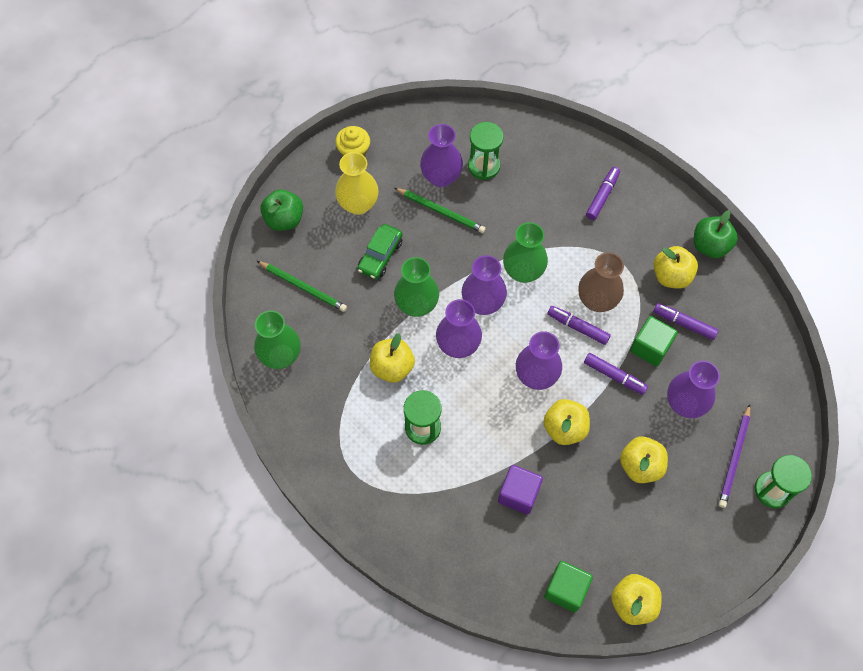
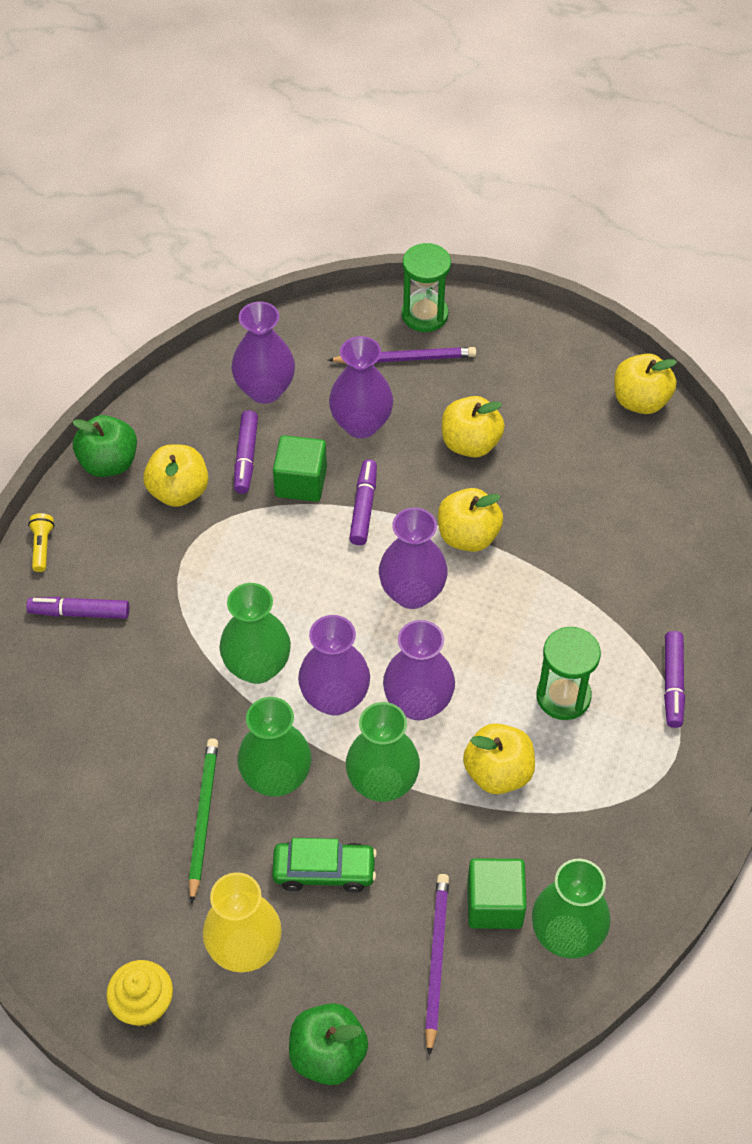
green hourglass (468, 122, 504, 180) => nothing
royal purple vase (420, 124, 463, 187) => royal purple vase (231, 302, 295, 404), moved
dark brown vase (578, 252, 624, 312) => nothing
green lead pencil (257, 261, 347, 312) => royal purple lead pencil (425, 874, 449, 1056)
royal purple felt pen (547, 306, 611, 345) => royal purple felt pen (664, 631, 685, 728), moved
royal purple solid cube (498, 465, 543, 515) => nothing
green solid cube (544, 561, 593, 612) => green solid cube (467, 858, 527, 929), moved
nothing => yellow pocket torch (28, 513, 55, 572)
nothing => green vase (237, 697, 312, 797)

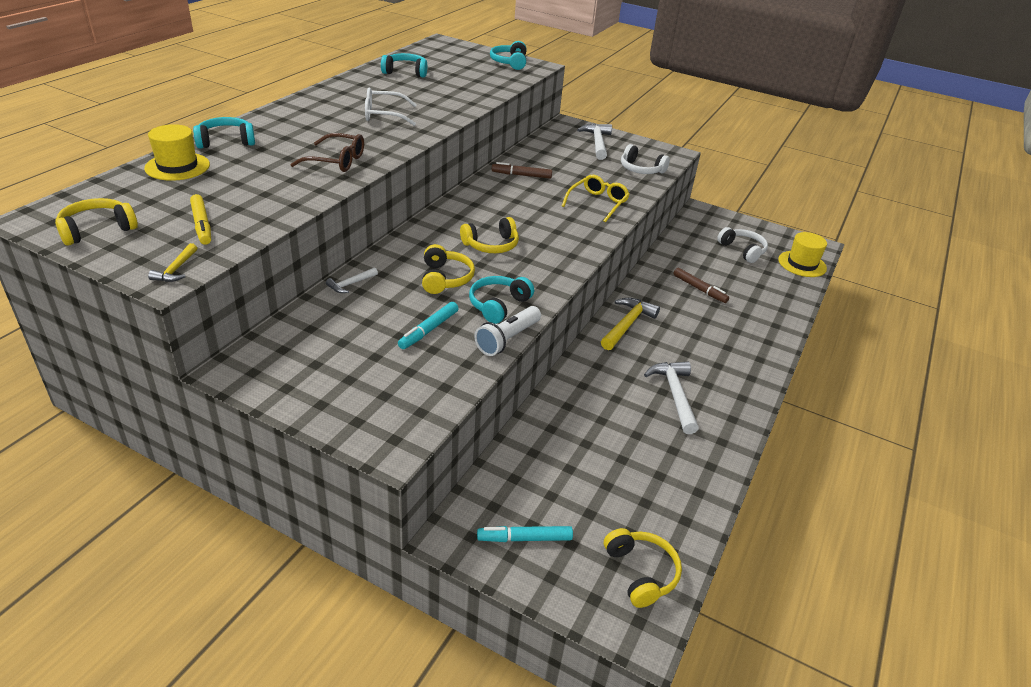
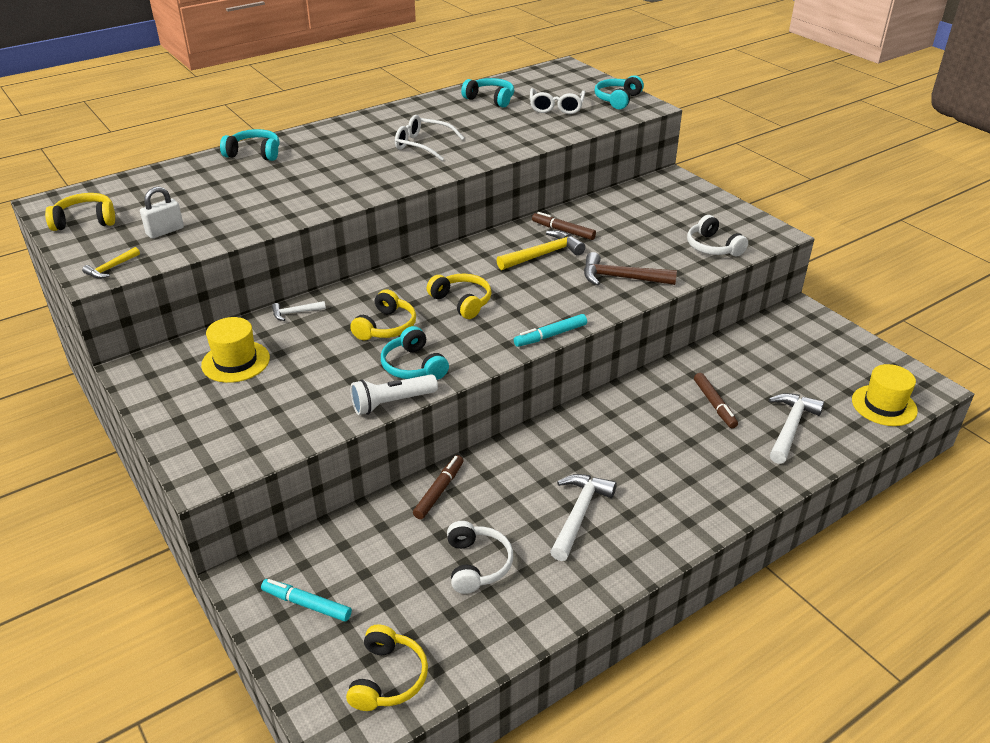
snow-white carpenter's hammer (577, 123, 612, 160) => snow-white carpenter's hammer (769, 393, 824, 464), moved
yellow top hat (144, 124, 210, 181) => yellow top hat (201, 317, 270, 383), moved
dark brown spectacles (290, 133, 364, 172) => nothing
yellow spectacles (562, 175, 630, 222) => dark brown carpenter's hammer (584, 252, 677, 286)
yellow felt pen (190, 194, 211, 245) => snow-white lock (140, 187, 184, 239)
yellow headset (460, 217, 519, 253) => yellow headset (427, 273, 491, 319), 135 degrees counterclockwise
snow-white headset (717, 227, 768, 263) => snow-white headset (447, 521, 513, 594), moved
teal headset (469, 276, 534, 324) => teal headset (381, 326, 449, 380), 90 degrees counterclockwise
yellow carpenter's hammer (601, 298, 660, 350) => yellow carpenter's hammer (497, 230, 585, 270), moved
teal felt pen (398, 302, 459, 349) => teal felt pen (514, 314, 587, 347), moved
nothing => snow-white spectacles (530, 88, 585, 114)
nothing => dark brown felt pen (413, 455, 463, 519)

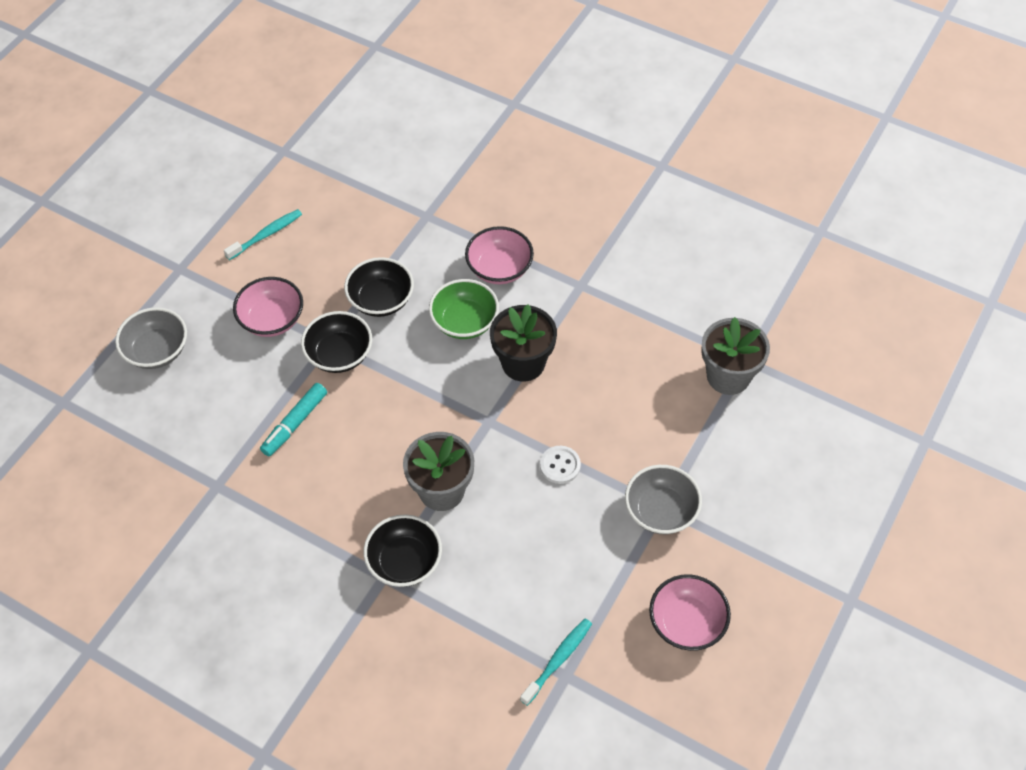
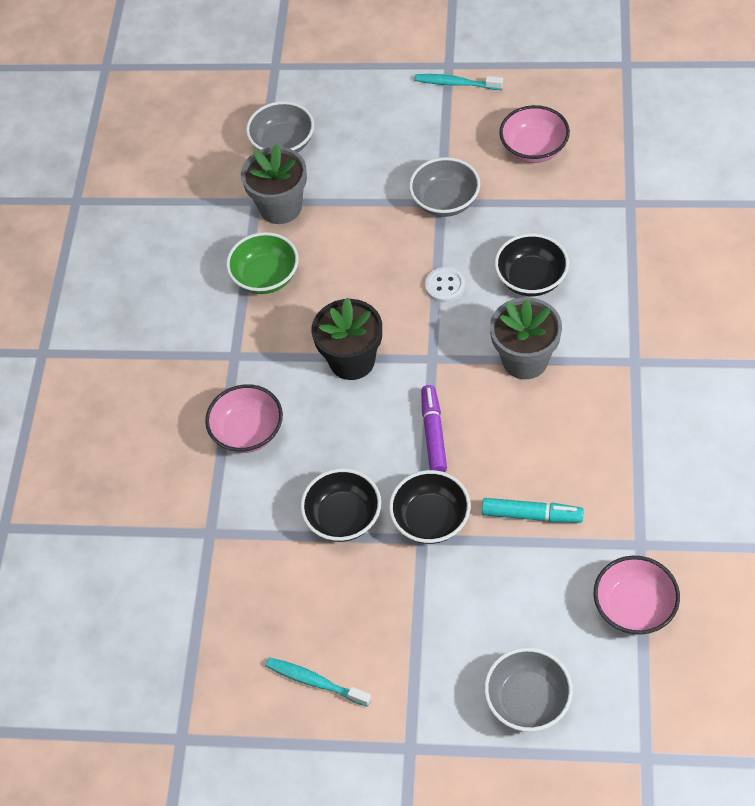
pink bowl (233, 277, 303, 337) => pink bowl (594, 556, 680, 635), moved
green bowl (429, 279, 499, 339) => green bowl (226, 232, 299, 294), moved
ebony bowl (363, 514, 442, 587) => ebony bowl (495, 233, 569, 296), moved
teal tooth brush (520, 618, 592, 706) => teal tooth brush (414, 74, 503, 90), moved
nothing => gray bowl (246, 101, 314, 153)
nothing => royal purple felt pen (421, 385, 447, 472)

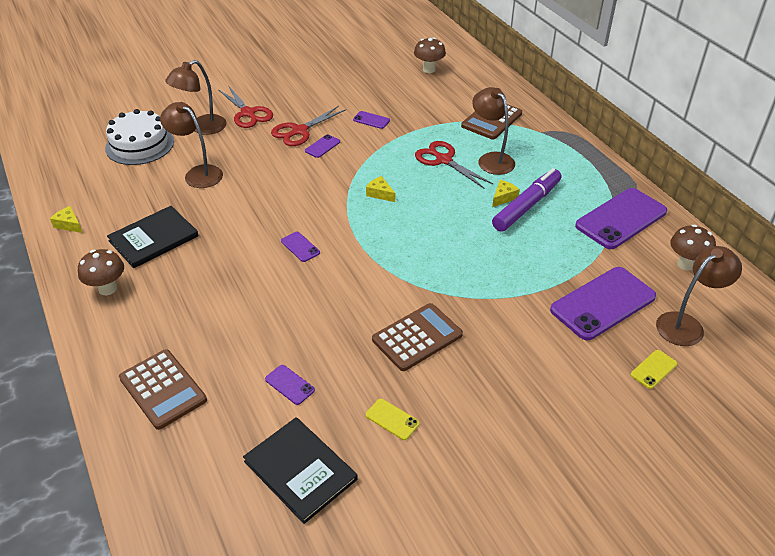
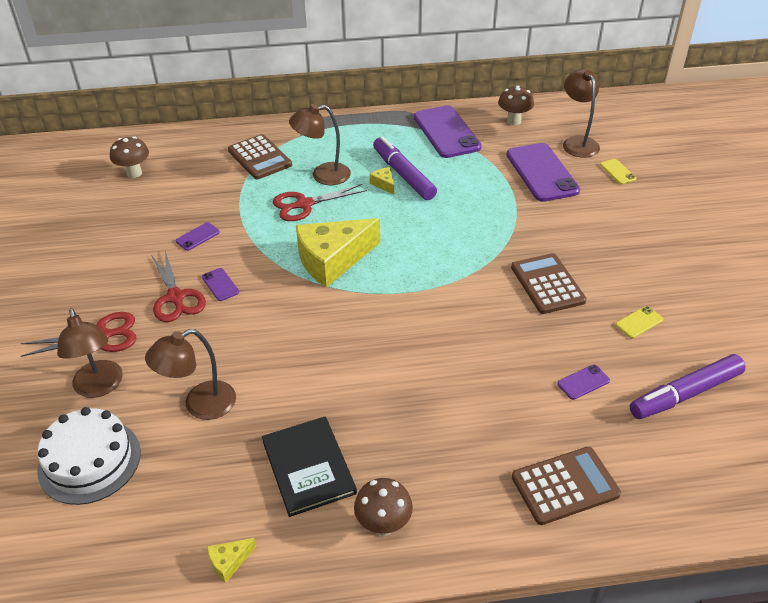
yellow piece of cheese (366, 176, 395, 202) => yellow piece of cheese (296, 218, 380, 287), x2.48
royal purple smartphone (281, 232, 320, 262) => nothing
ebony hardcover (243, 417, 358, 524) => royal purple felt pen (630, 354, 746, 419)

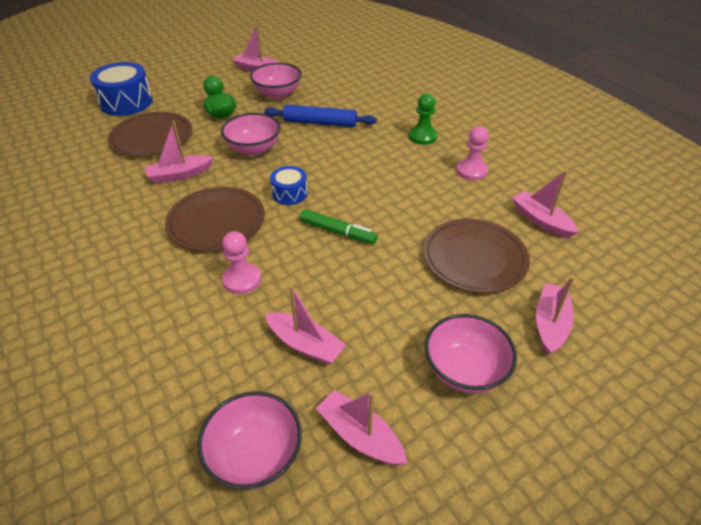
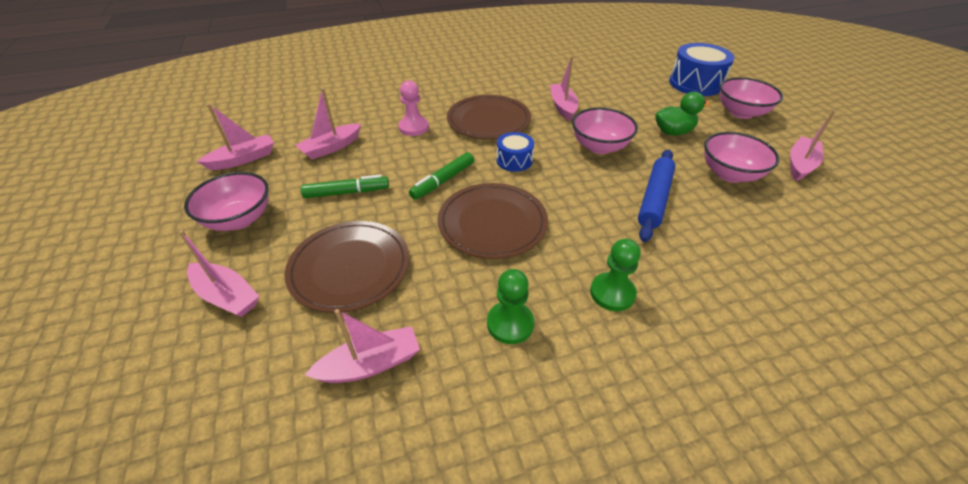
dark brown plate (108, 112, 192, 157) => dark brown plate (438, 183, 548, 259), moved
pink game pawn (456, 126, 488, 181) => green game pawn (487, 269, 534, 344)
pink bowl (197, 391, 302, 490) => pink bowl (720, 77, 783, 119), moved
nothing => green felt pen (301, 175, 389, 198)

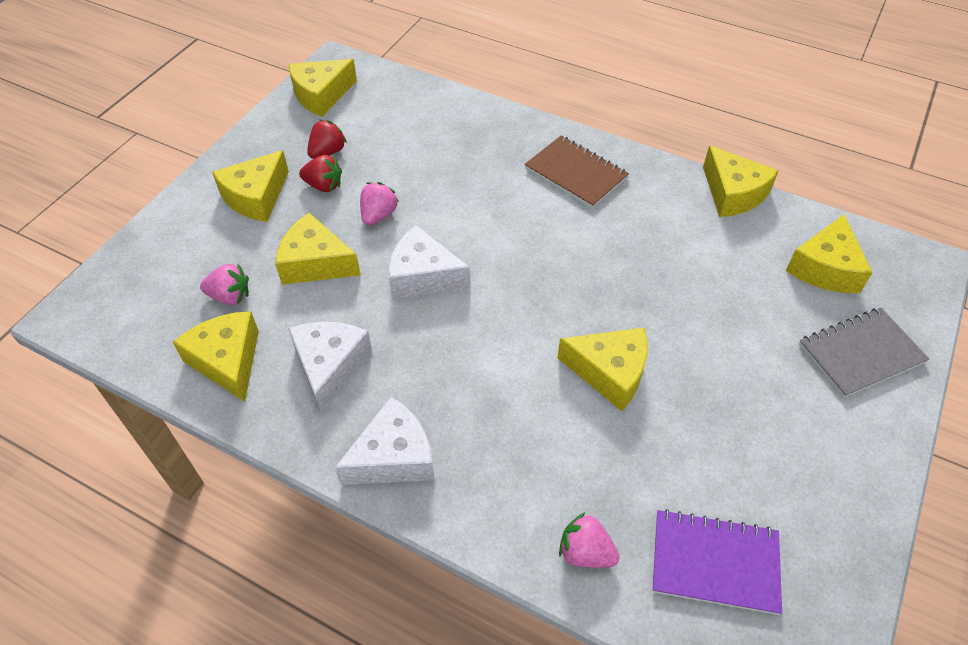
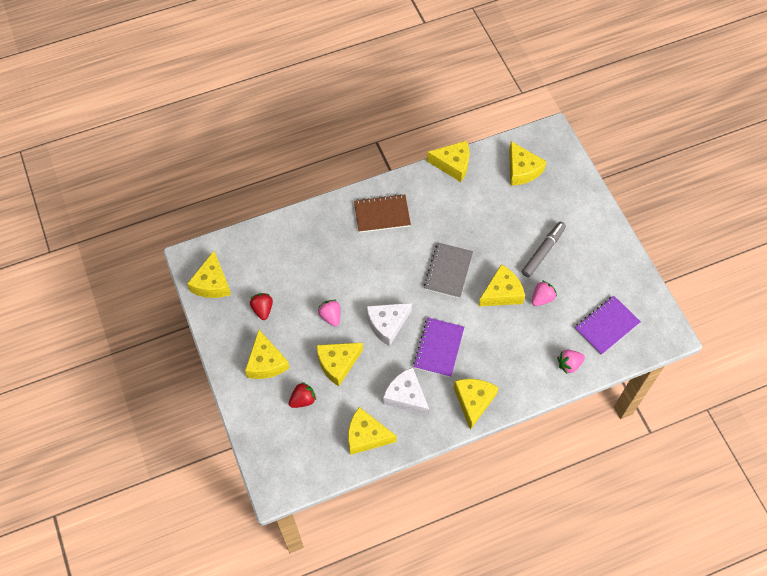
scarlet berry (299, 155, 342, 192) => scarlet berry (289, 382, 316, 408), moved
pink berry (200, 264, 249, 305) => pink berry (532, 280, 557, 306), moved
gray notebook (799, 308, 929, 398) => gray notebook (424, 242, 473, 298), moved
snow-white piece of cheese (335, 397, 434, 485) => yellow piece of cheese (454, 379, 499, 430)
nothing => gray felt pen (522, 222, 566, 278)
nothing => royal purple notebook (413, 318, 464, 377)

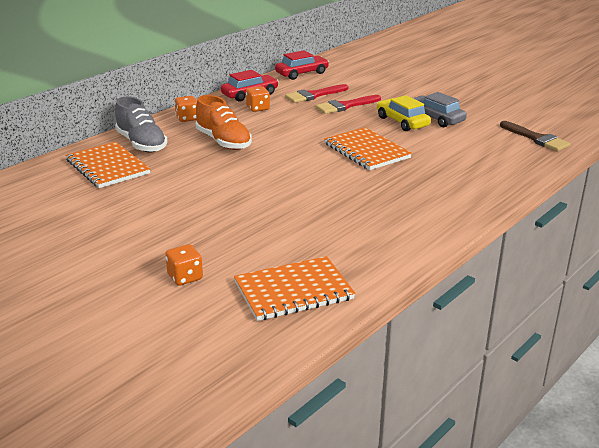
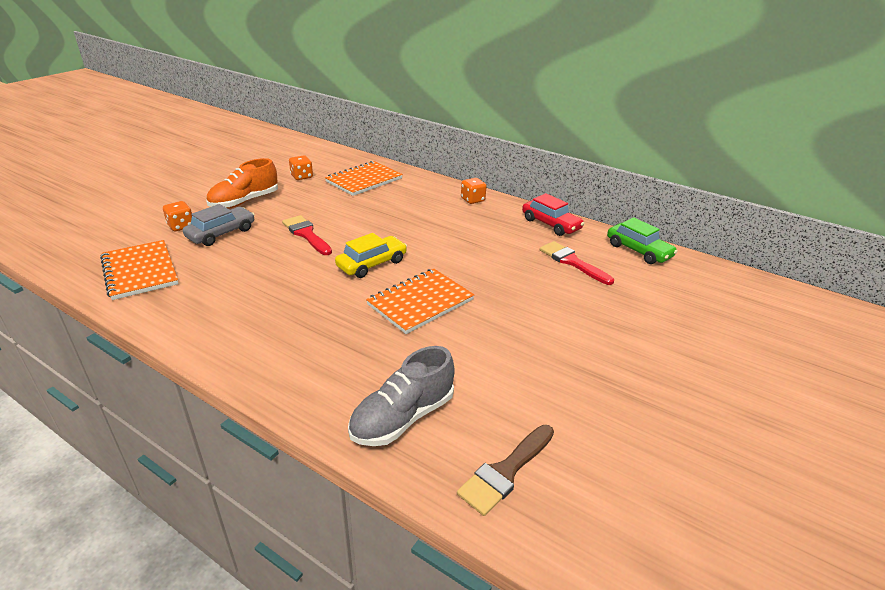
scarlet automobile (275, 50, 329, 80) => green automobile (607, 217, 678, 264)
bright orange die (246, 86, 270, 112) => bright orange die (289, 155, 313, 180), moved
gray automobile (413, 92, 467, 127) => gray automobile (183, 204, 255, 246), moved
bright orange sneaker (196, 95, 252, 150) => bright orange sneaker (206, 158, 278, 208), moved
scarlet brush (315, 95, 381, 114) => scarlet brush (282, 215, 332, 255), moved
yellow automobile (377, 95, 431, 131) => yellow automobile (335, 233, 407, 278), moved
gray sneaker (115, 97, 168, 153) => gray sneaker (348, 346, 455, 446), moved

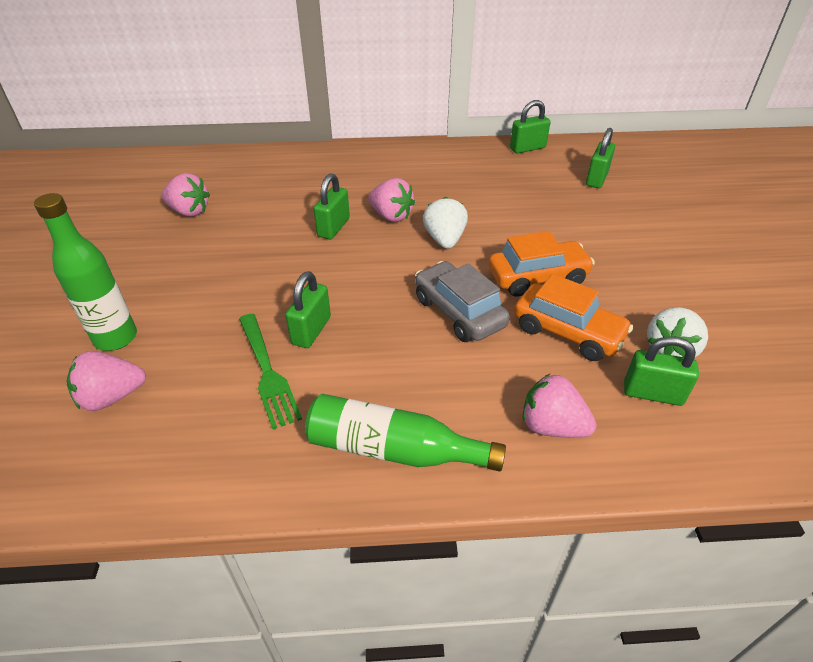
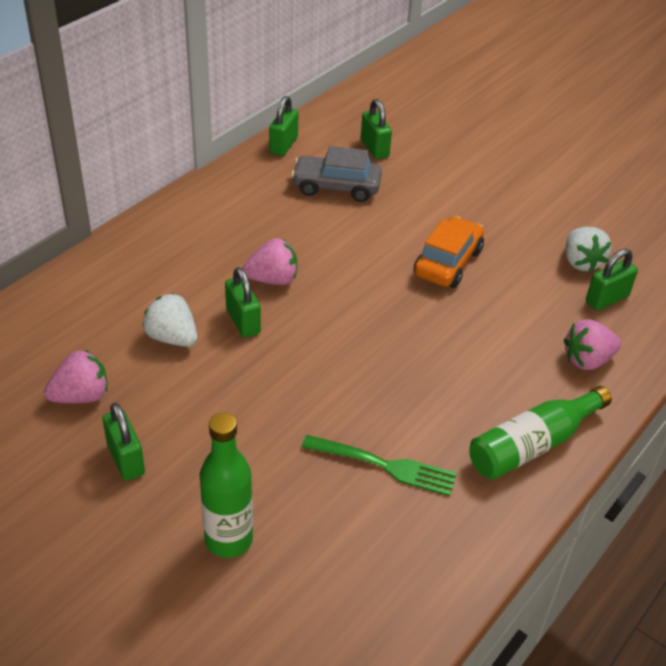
snow-white berry (423, 197, 468, 249) => snow-white berry (142, 293, 197, 347), moved
gray automobile (415, 261, 510, 342) => gray automobile (291, 146, 382, 202), moved
green lock (285, 271, 331, 348) => green lock (103, 403, 145, 481), moved
bright orange automobile (514, 274, 633, 361) => nothing
pink berry (67, 351, 146, 411) => nothing

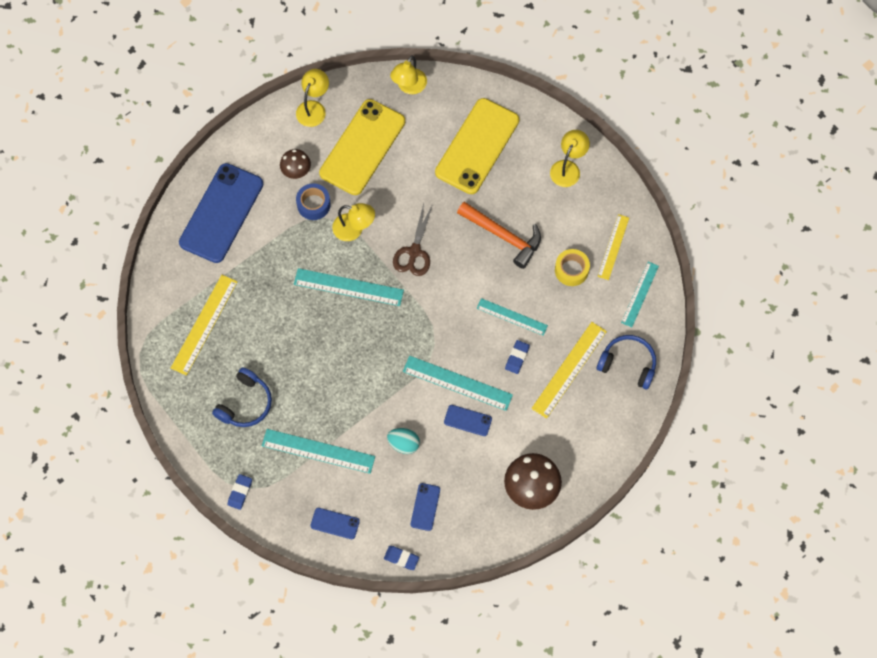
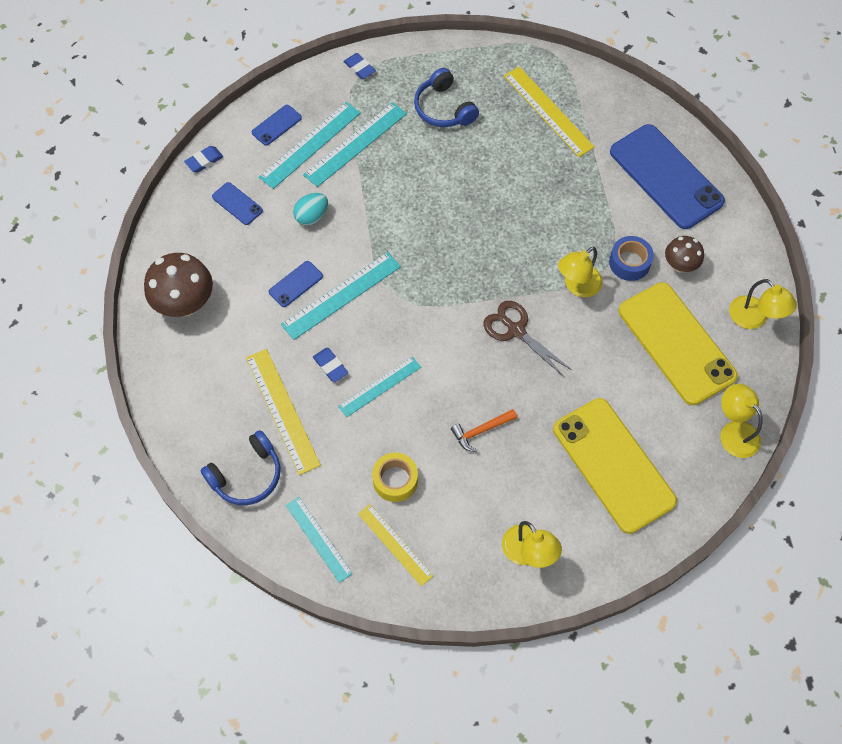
bright orange carpenter's hammer (457, 202, 541, 269) => bright orange carpenter's hammer (451, 409, 517, 452), x0.56
teal ruler (294, 268, 404, 306) => teal ruler (259, 102, 361, 189), moved

